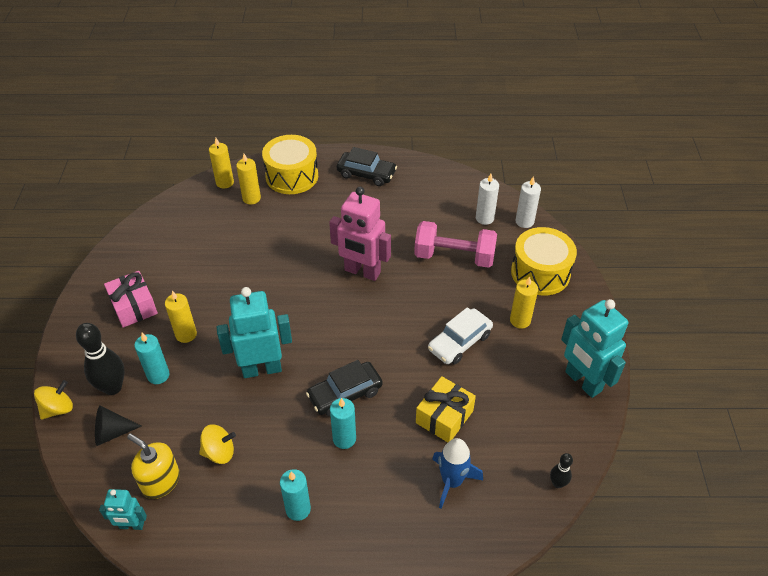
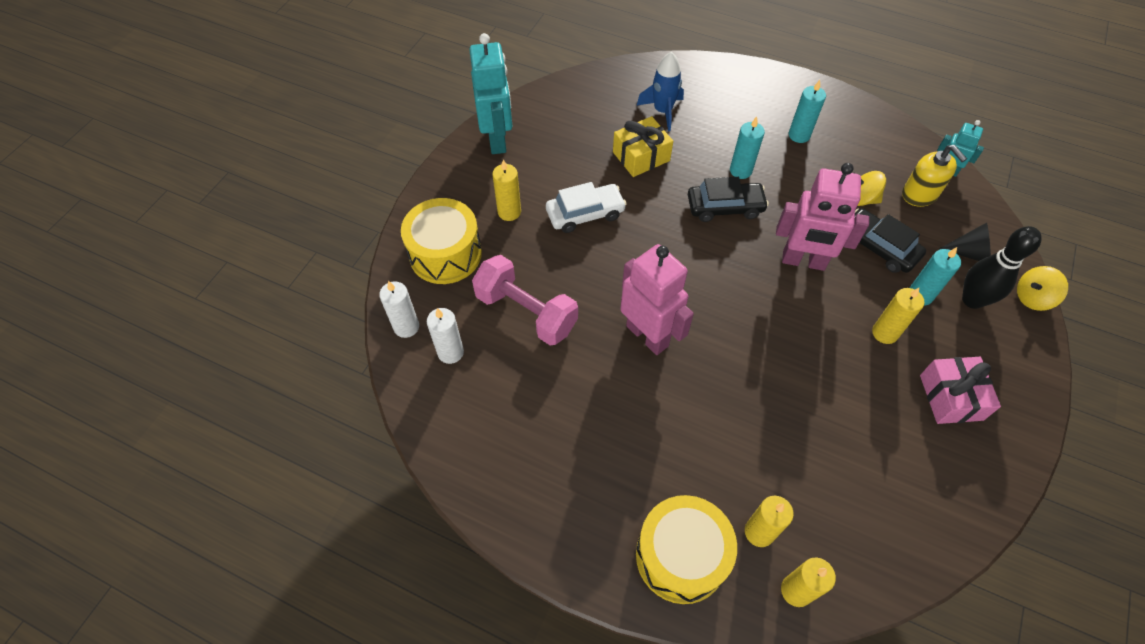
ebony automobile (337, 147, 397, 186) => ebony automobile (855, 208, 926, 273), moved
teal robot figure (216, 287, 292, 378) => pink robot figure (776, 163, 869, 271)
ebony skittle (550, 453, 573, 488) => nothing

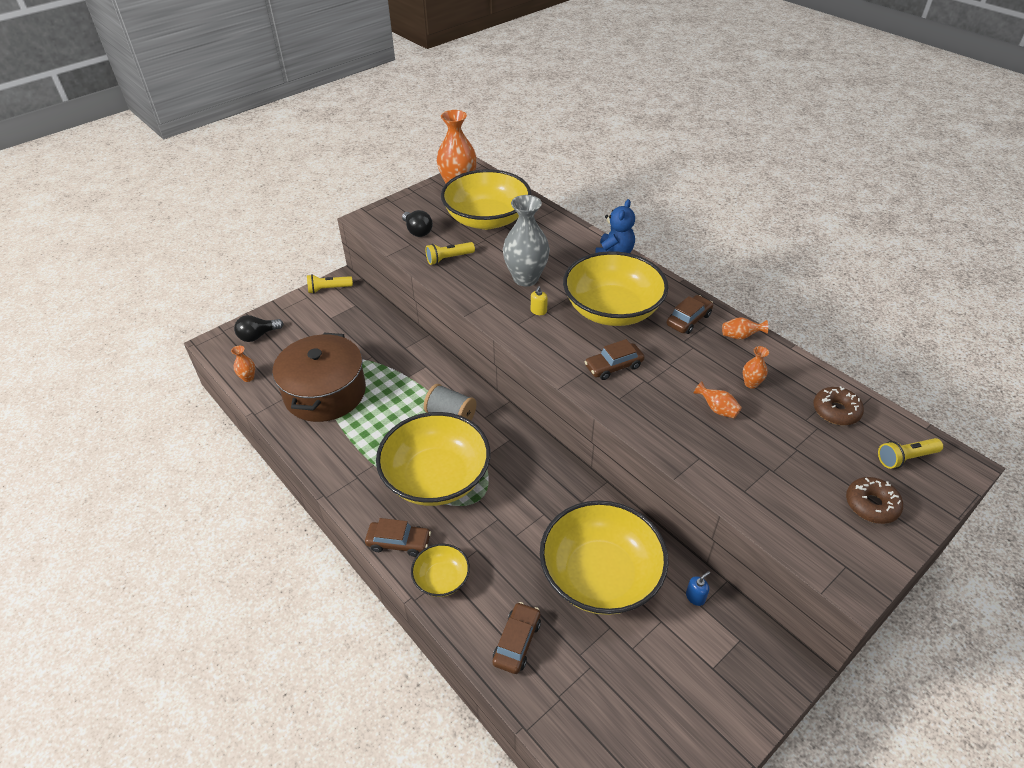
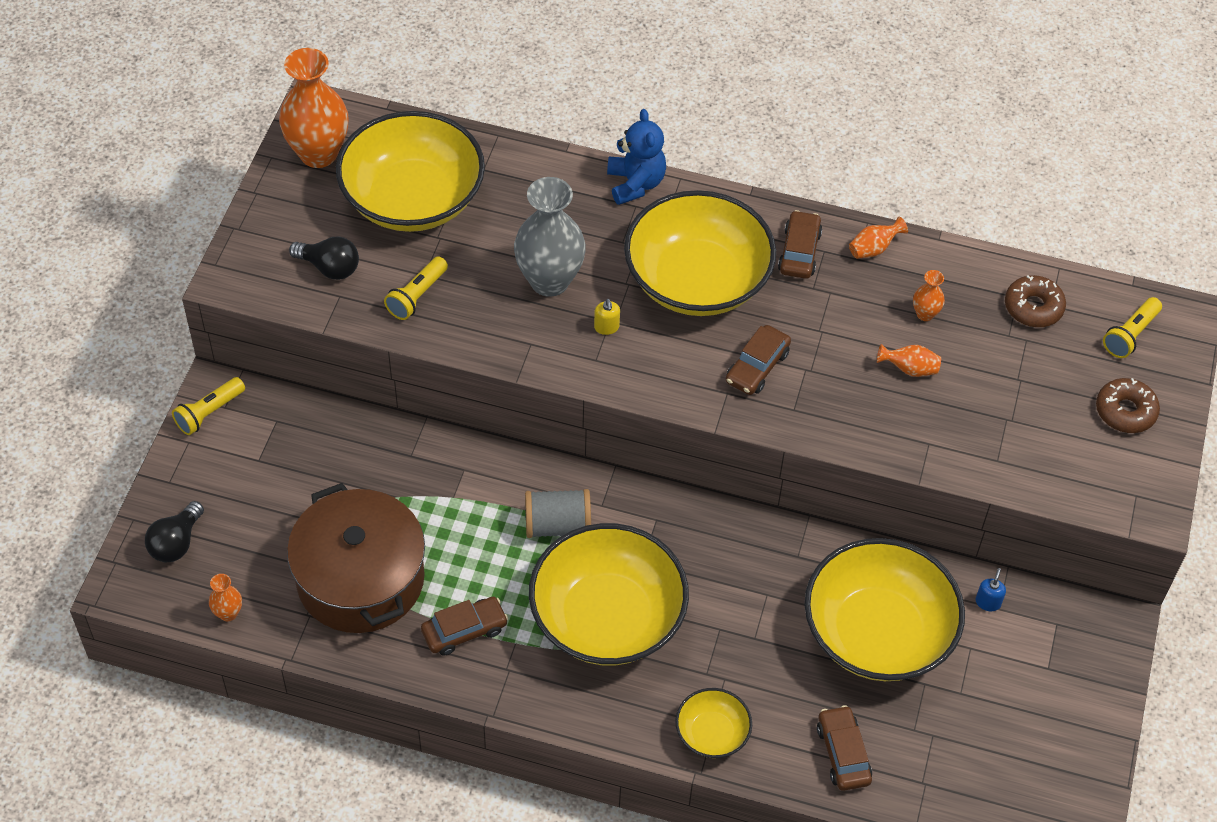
dark brown automobile (365, 518, 431, 557) => dark brown automobile (421, 597, 508, 656), moved

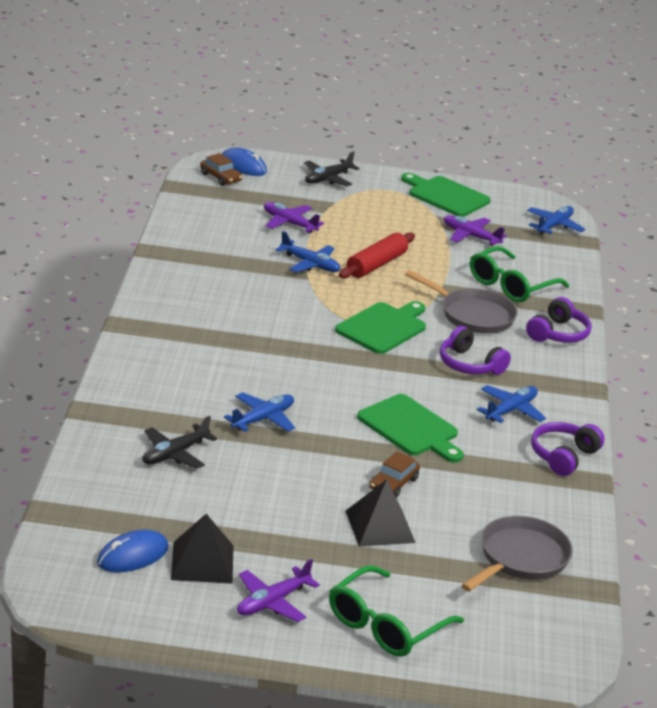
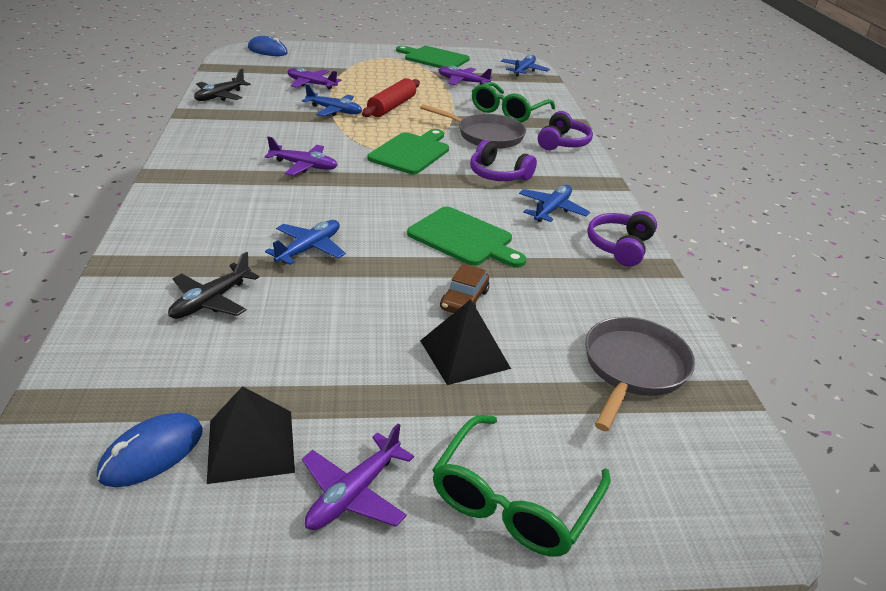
ebony plane (304, 151, 360, 186) => ebony plane (194, 68, 251, 101), moved
dark brown automobile (200, 153, 243, 186) => nothing
nothing => royal purple plane (265, 136, 338, 176)

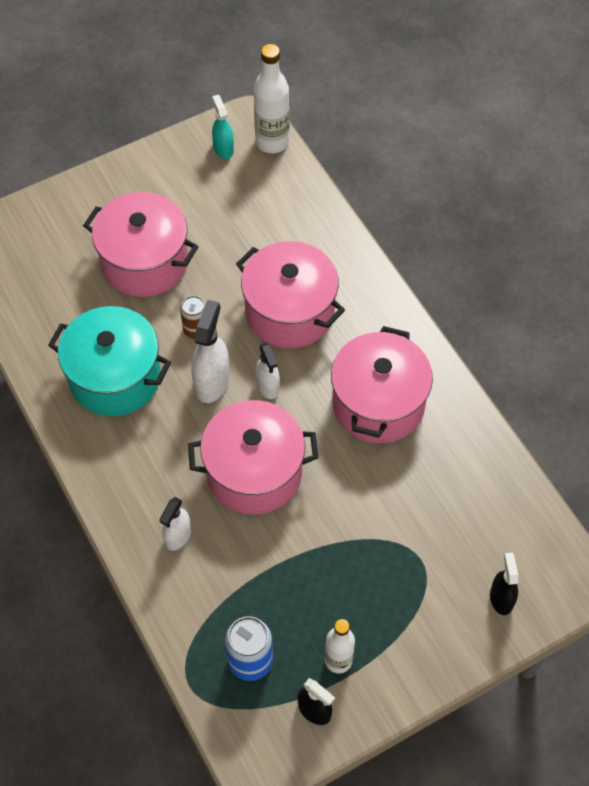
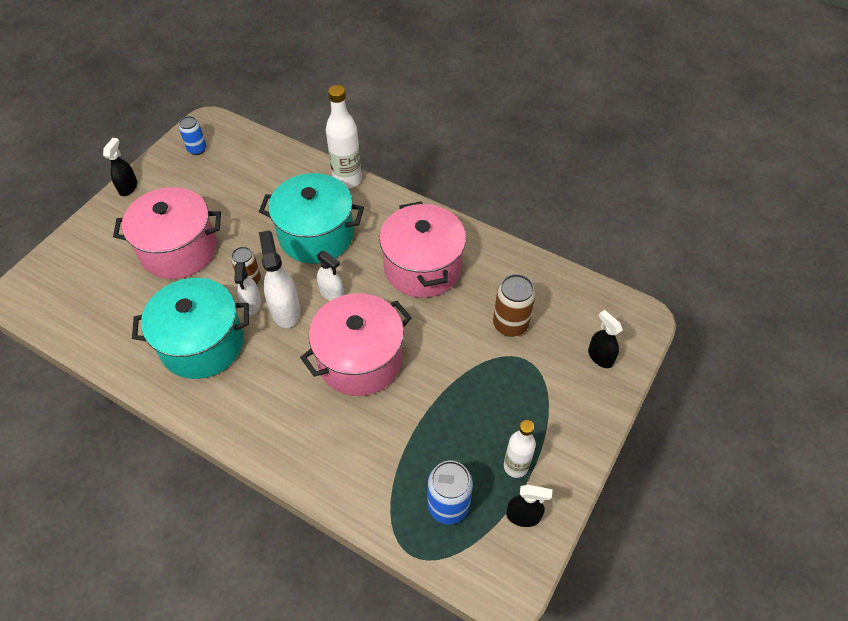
snow-white bottle (254, 44, 290, 153) => snow-white bottle (326, 85, 362, 189), moved
teal spray cleaner (212, 95, 234, 159) => cobalt can (179, 116, 207, 155)
pink cooking pot (236, 241, 345, 348) => teal cooking pot (259, 173, 364, 264)
snow-white spray cleaner (159, 497, 191, 551) => snow-white spray cleaner (234, 262, 261, 316), moved
nothing => ebony spray cleaner (103, 138, 138, 196)
nothing => dark brown can (493, 274, 536, 337)

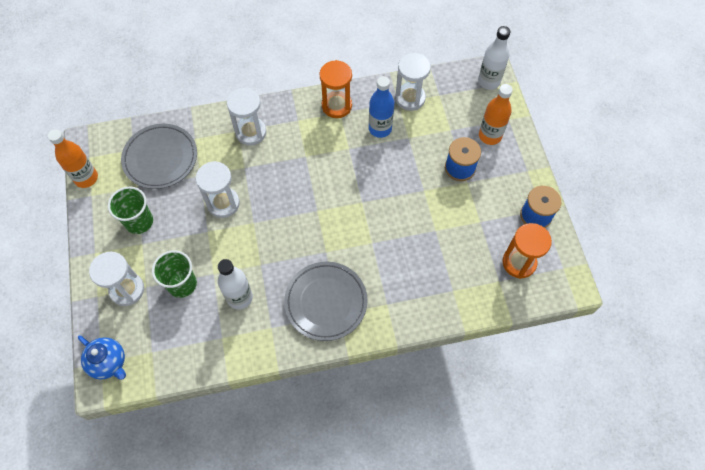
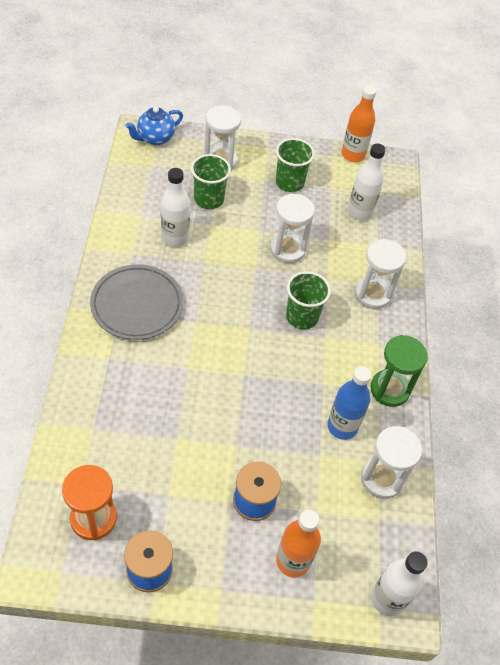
bright orange hourglass (319, 60, 352, 118) => green hourglass (370, 335, 428, 407)
gray plate (121, 124, 197, 189) => snow-white bottle (348, 144, 386, 220)
nothing => green cup (286, 271, 331, 329)

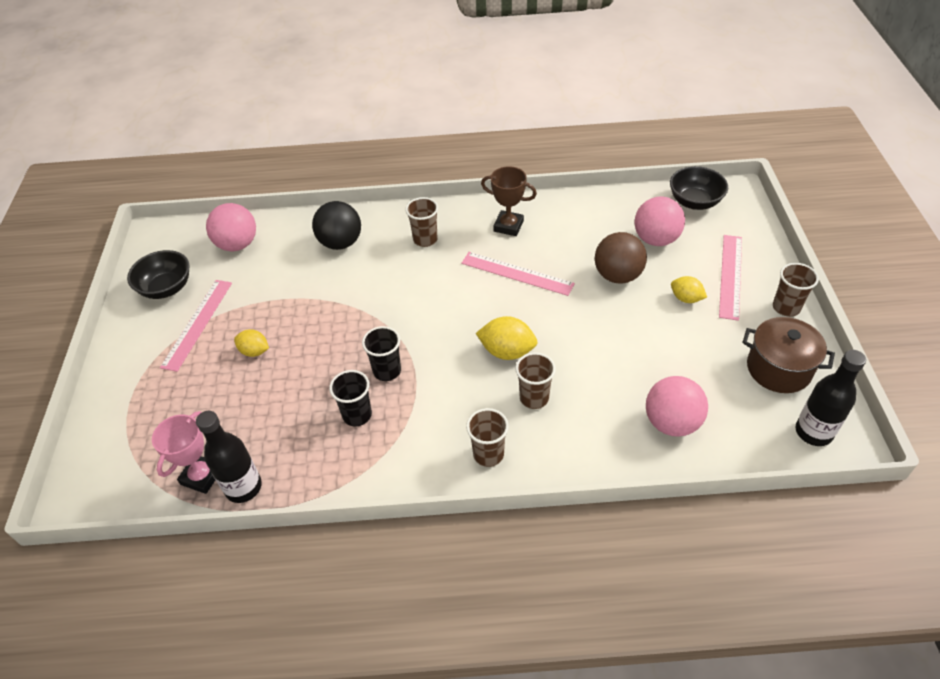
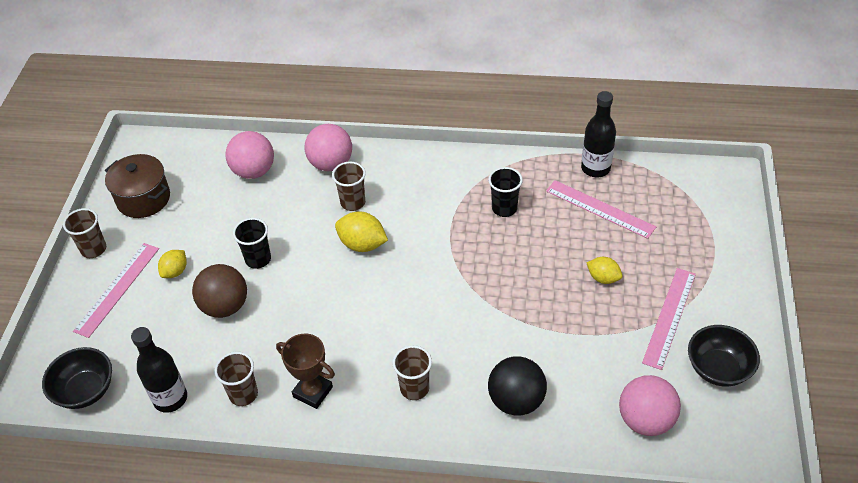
pink sphere (635, 196, 685, 246) => pink sphere (305, 124, 352, 172), moved
pink ruler (461, 252, 575, 296) => pink ruler (546, 180, 656, 239), moved
yellow lemon (671, 276, 707, 303) => yellow lemon (158, 250, 187, 278), 75 degrees clockwise
ebony cup (362, 326, 401, 381) => ebony cup (233, 218, 271, 269), moved
ebony bottle (796, 350, 866, 446) => ebony bottle (131, 327, 187, 413), moved
dark brown cup (466, 408, 509, 467) => dark brown cup (215, 352, 258, 406), moved
pink award cup (152, 411, 215, 494) => nothing

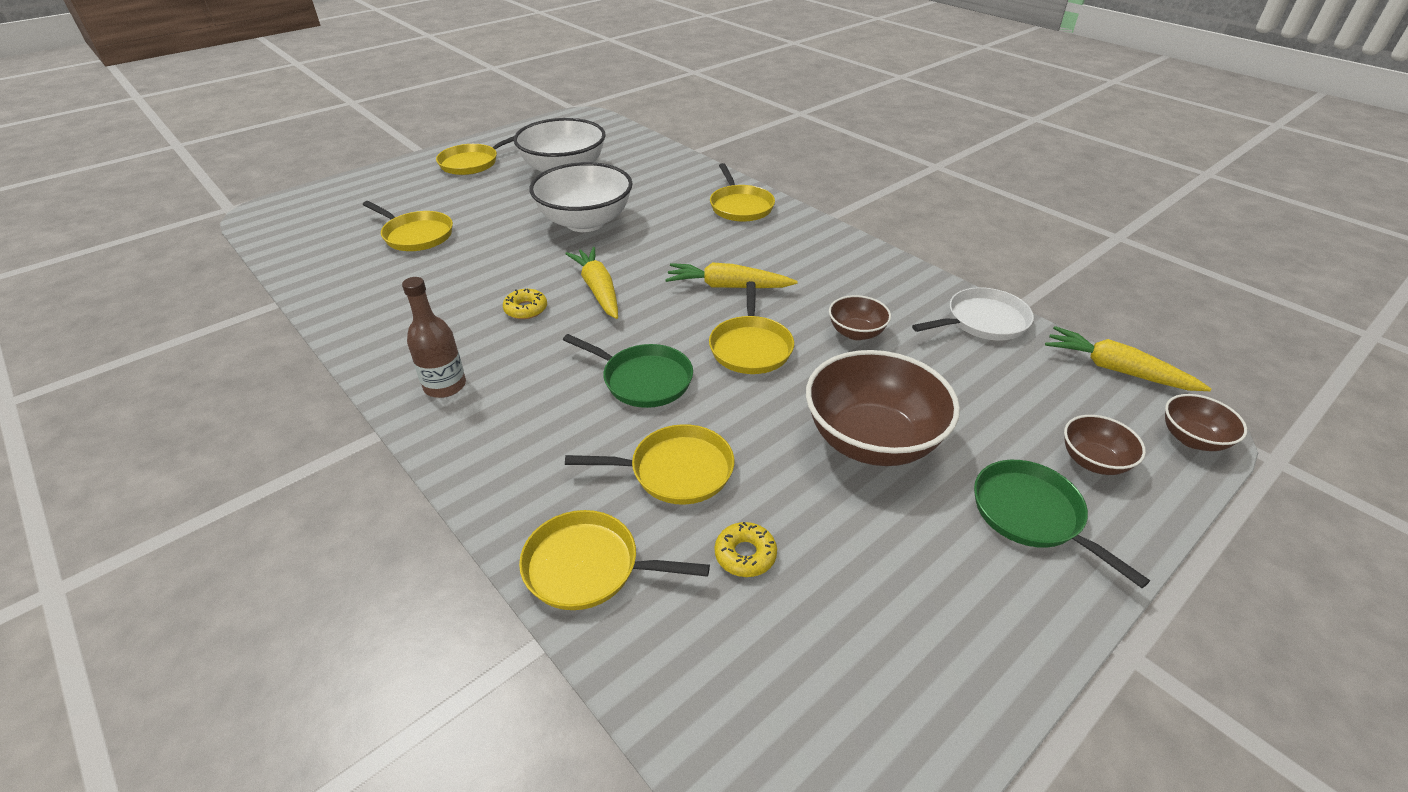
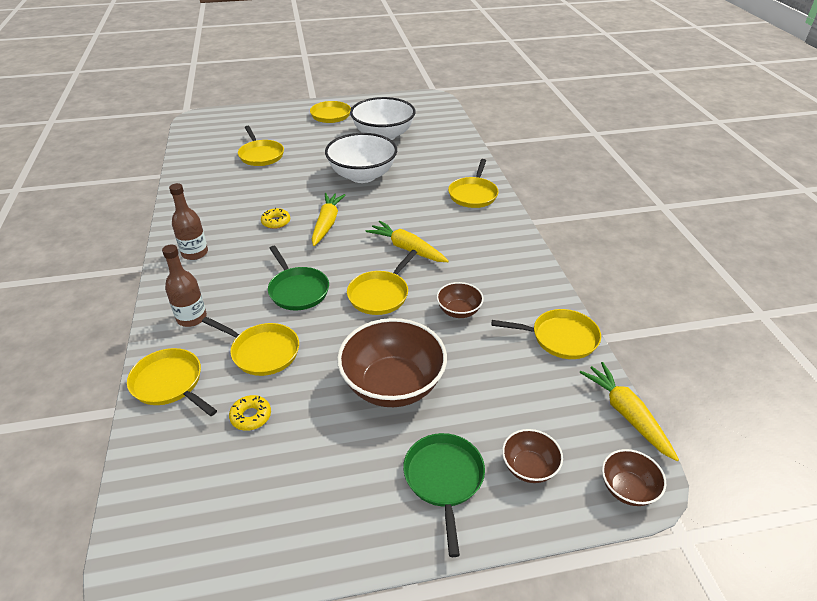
snow-white frying pan (912, 287, 1034, 341) => yellow frying pan (491, 309, 601, 359)
nothing => dark brown bottle (162, 244, 207, 327)

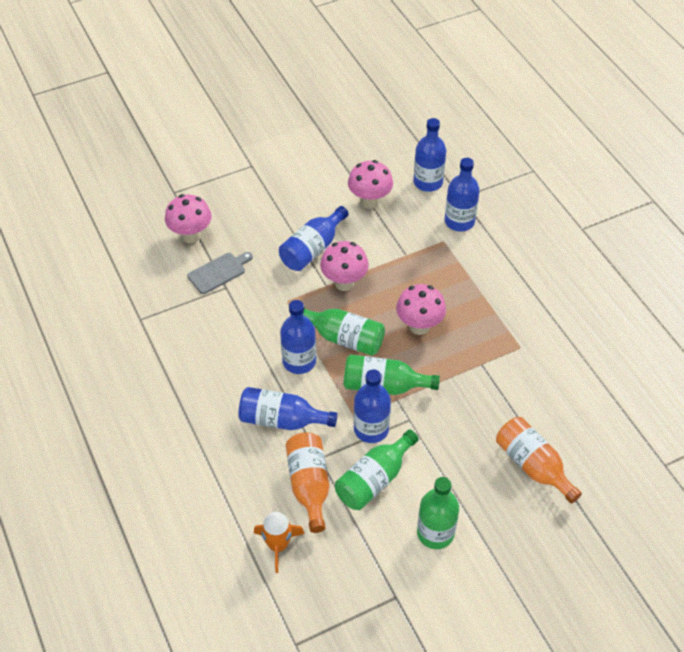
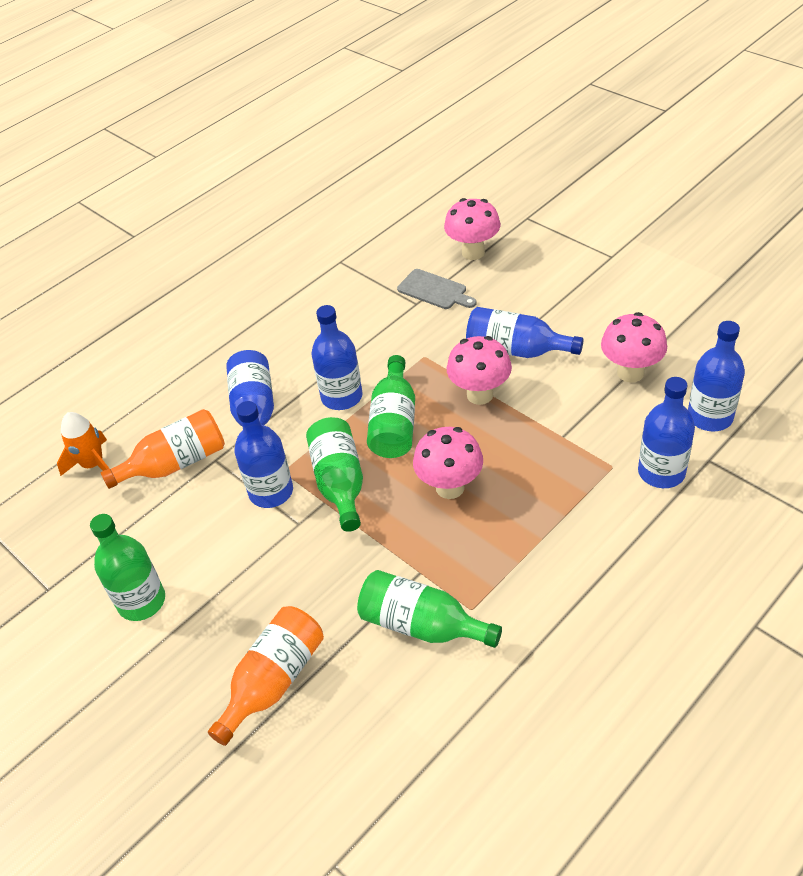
green bottle (335, 430, 419, 510) => green bottle (357, 570, 502, 648), moved

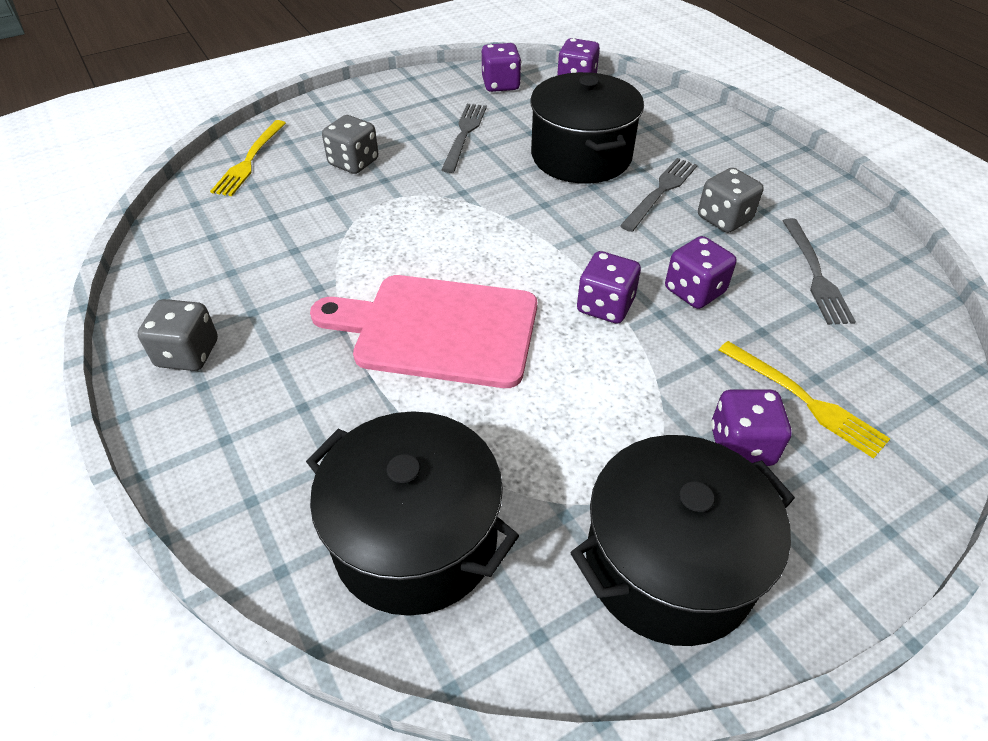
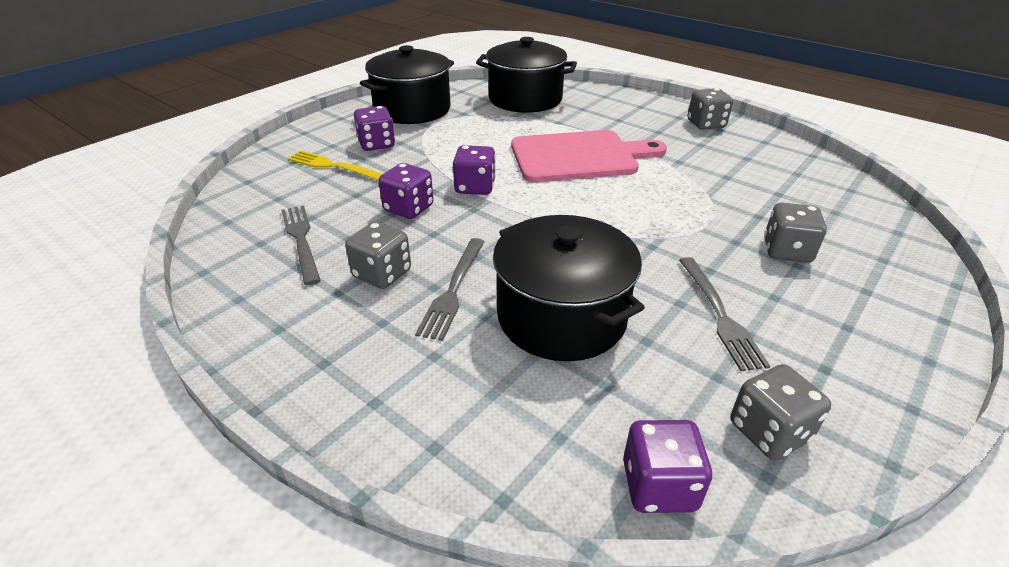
royal purple die (482, 43, 521, 92) => gray die (730, 364, 831, 460)
yellow fork (210, 120, 286, 196) => nothing

